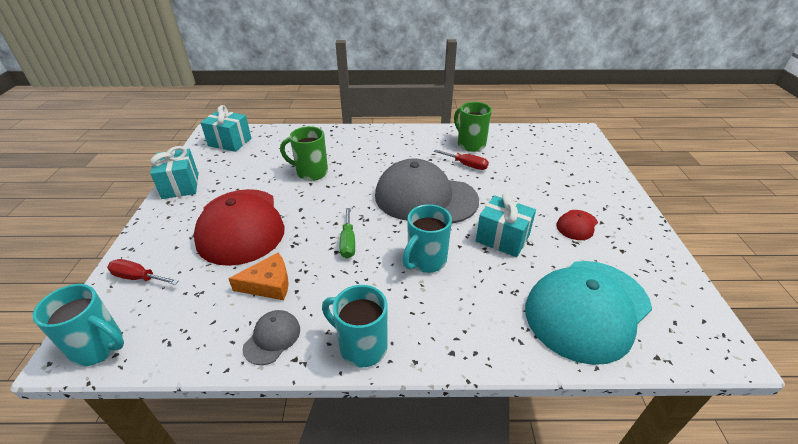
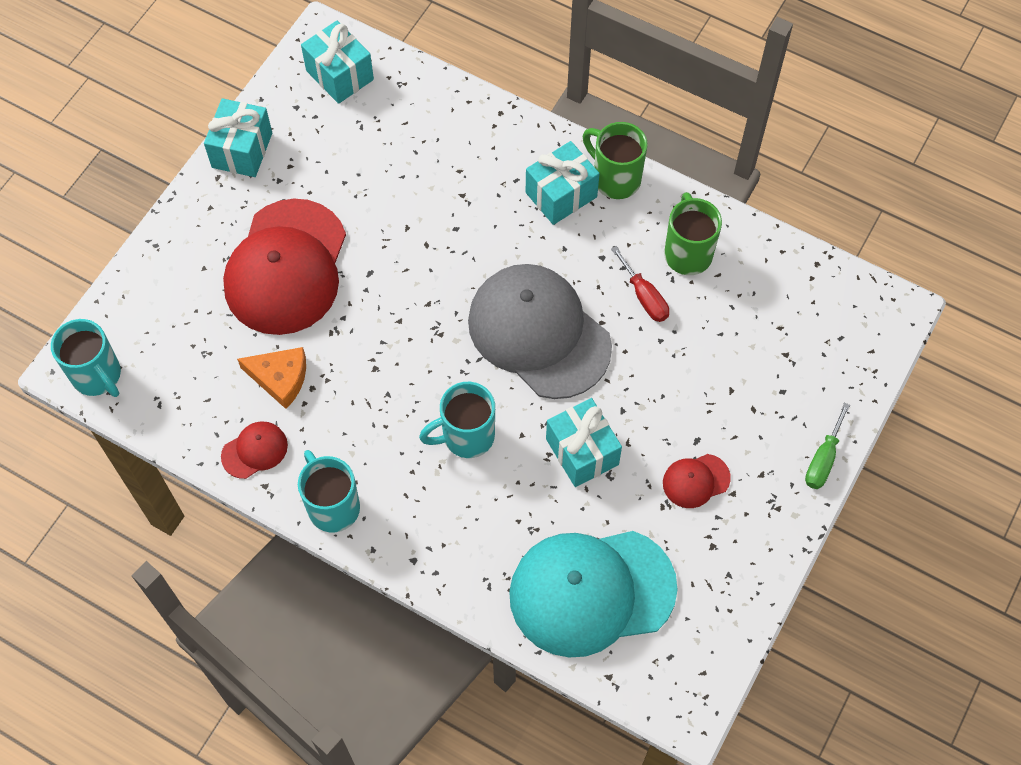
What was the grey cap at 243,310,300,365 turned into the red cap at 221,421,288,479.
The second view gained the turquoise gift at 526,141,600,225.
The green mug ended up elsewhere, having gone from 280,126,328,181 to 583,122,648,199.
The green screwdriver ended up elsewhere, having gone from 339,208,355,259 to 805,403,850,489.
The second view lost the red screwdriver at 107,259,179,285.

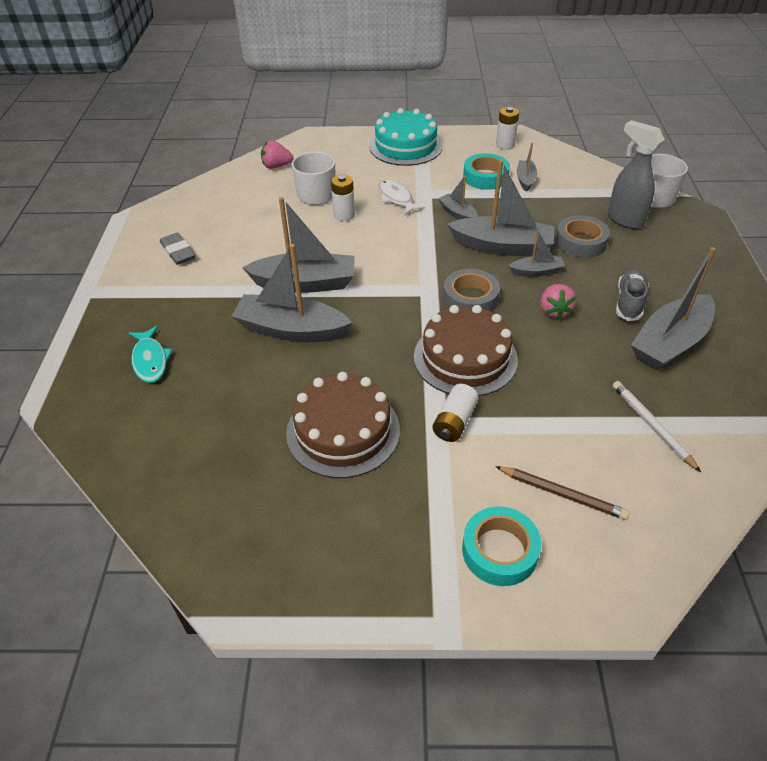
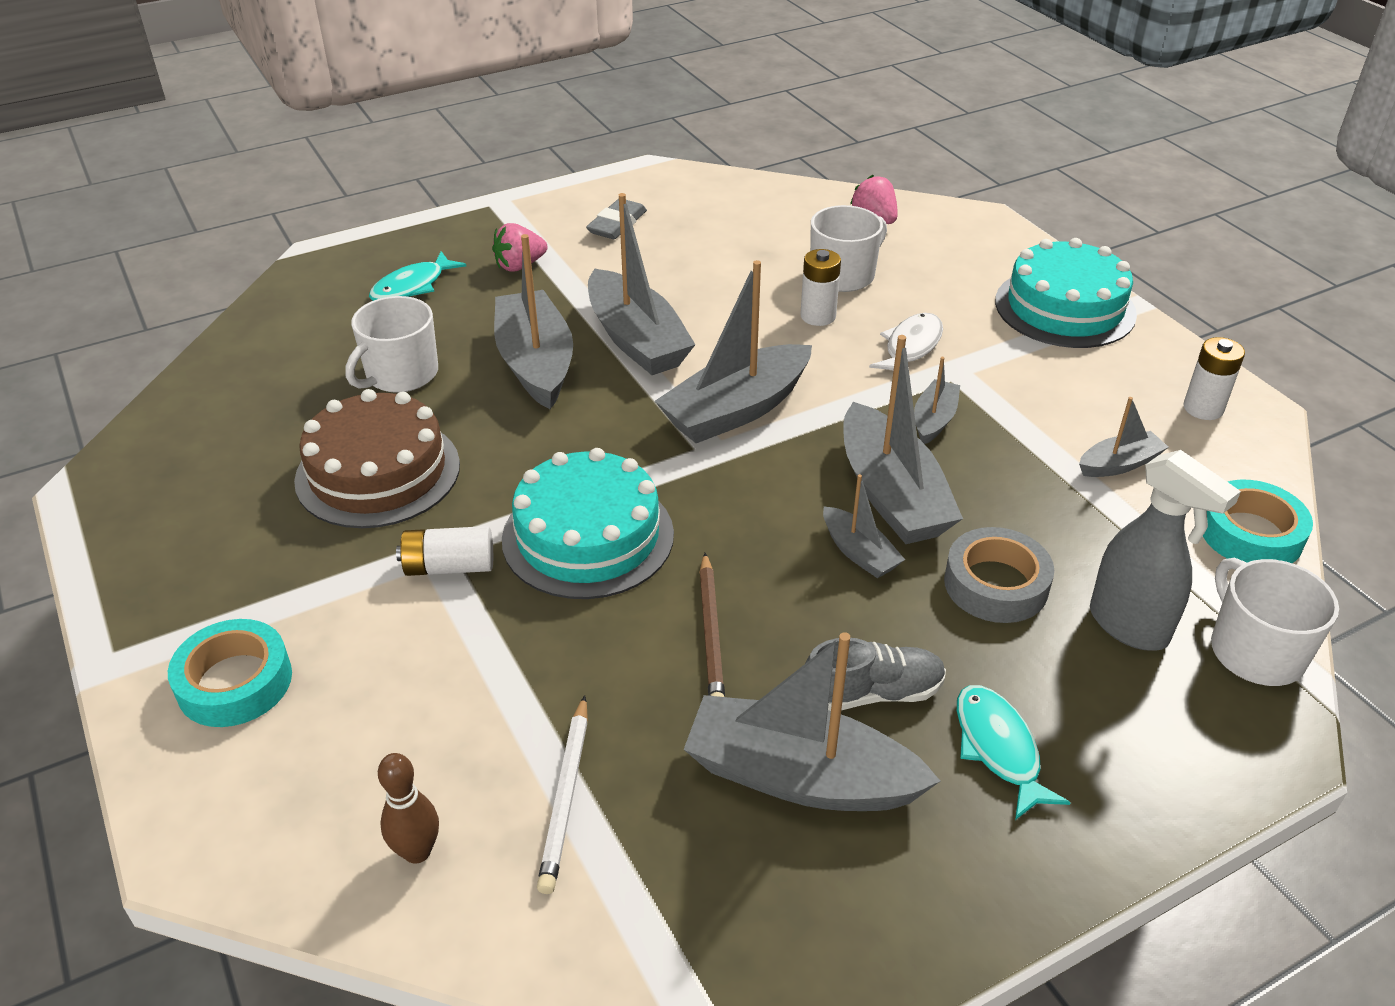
The second view gained the white mug at 345,296,438,393.
The second view gained the brown bowling pin at 378,753,439,864.
The pink strawberry ended up elsewhere, having gone from 541,284,577,320 to 492,223,547,271.
What was the brown cake at 414,305,518,396 turned into the turquoise cake at 502,448,674,599.
The white pencil at 613,381,701,472 ended up facing another way, 150 degrees clockwise from before.
The second view gained the grey boat at 655,260,812,443.
The brown pencil ended up elsewhere, having gone from 495,466,630,520 to 699,553,725,697.
The second view gained the turquoise fish at 957,685,1071,820.
The grey spray bottle at 608,120,665,229 ended up facing another way, 120 degrees clockwise from before.
The turquoise tape ended up elsewhere, having gone from 463,153,510,190 to 1203,480,1313,563.
The second view lost the grey tape at 443,269,500,312.

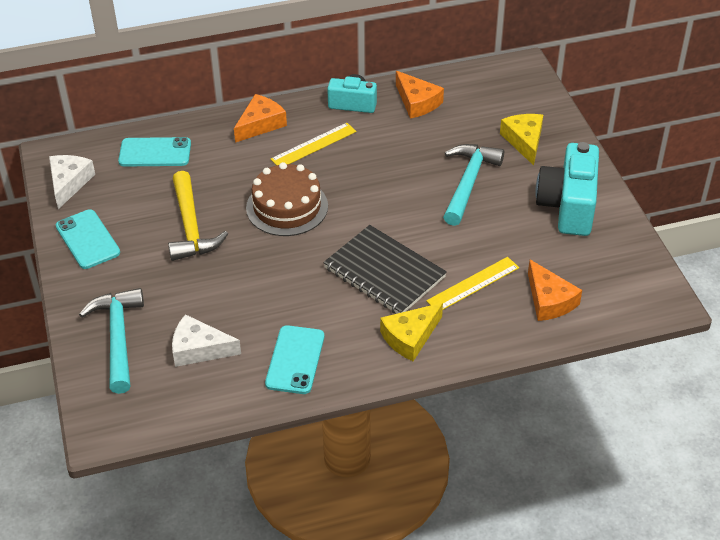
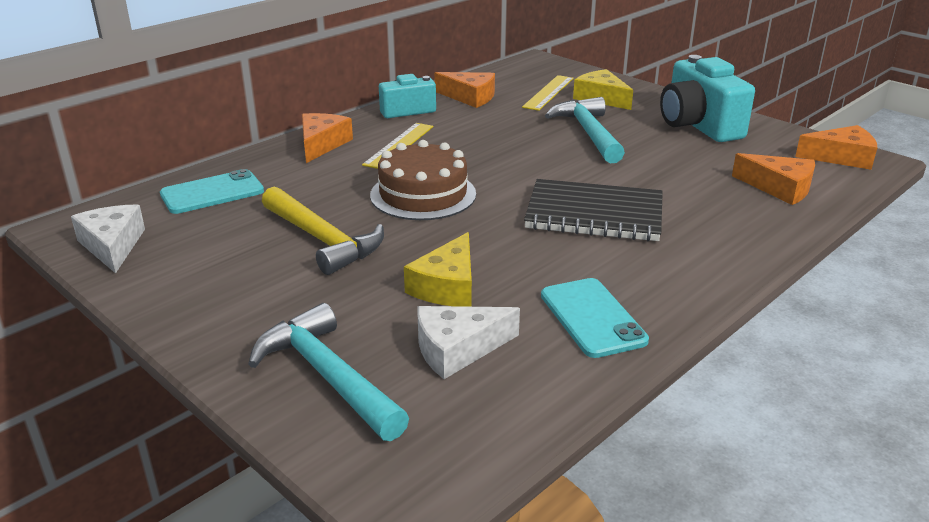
The yellow cheese ended up elsewhere, having gone from 380,303,443,361 to 404,232,472,307.
The yellow ruler ended up elsewhere, having gone from 426,257,519,310 to 522,75,574,111.
The second view gained the orange cheese at 795,125,878,170.
The second view lost the turquoise phone at 56,209,120,269.

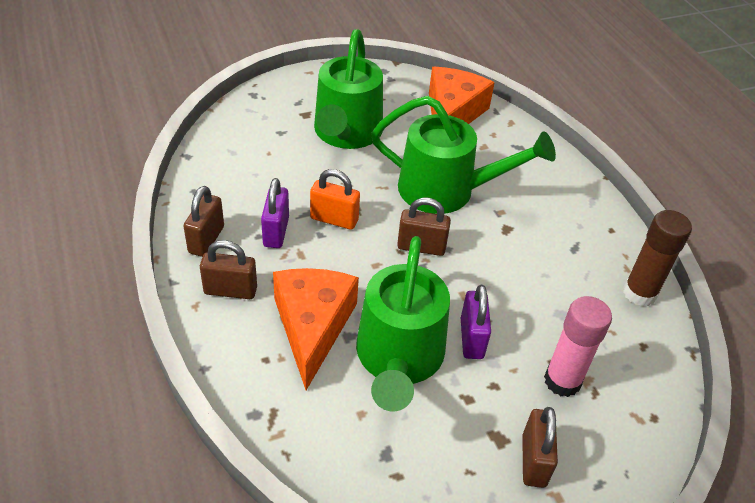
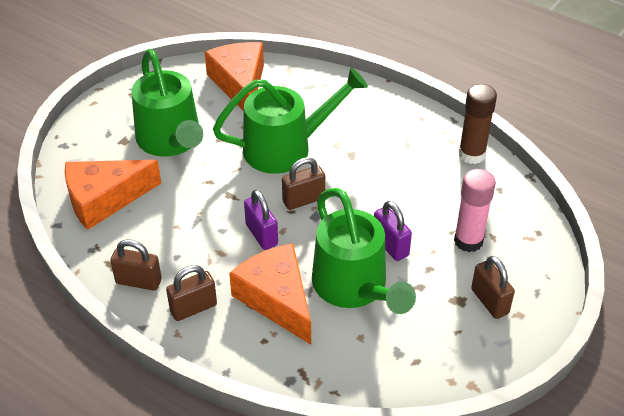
The second view gained the orange cheese at 65,160,161,230.
The brown padlock at 184,186,224,257 ended up facing another way, 60 degrees counterclockwise from before.
The purple padlock ended up elsewhere, having gone from 261,178,289,248 to 244,190,278,250.
The second view lost the orange padlock at 310,169,360,230.

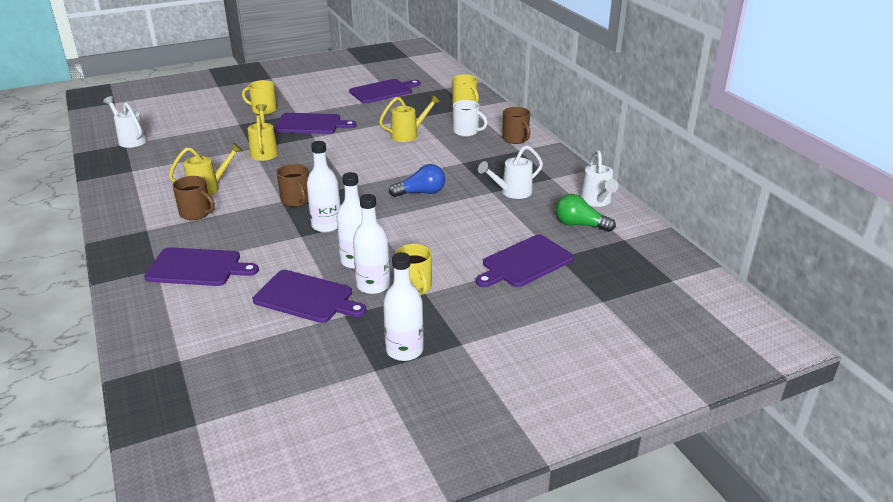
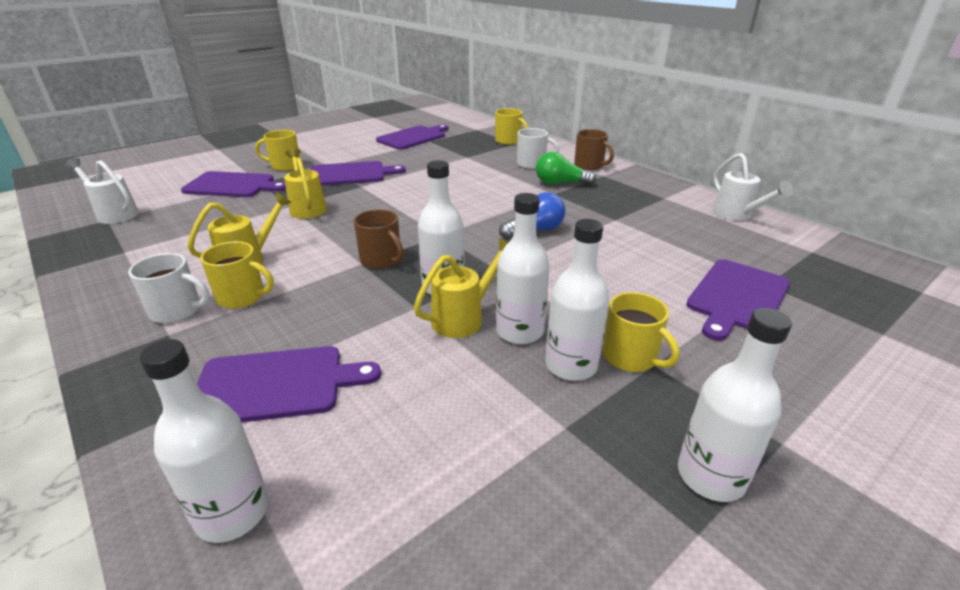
The second view gained the white mug at 128,253,209,323.
The second view gained the white bottle at 139,339,268,543.
The purple cutting board ended up elsewhere, having gone from 253,270,367,323 to 181,171,286,197.
What was the brown mug at 173,176,215,220 turned into the yellow mug at 200,241,274,309.
The yellow watering can ended up elsewhere, having gone from 379,94,440,142 to 414,238,508,338.
The green light bulb ended up elsewhere, having gone from 555,194,616,232 to 536,152,597,185.
The second view lost the white watering can at 478,145,543,199.

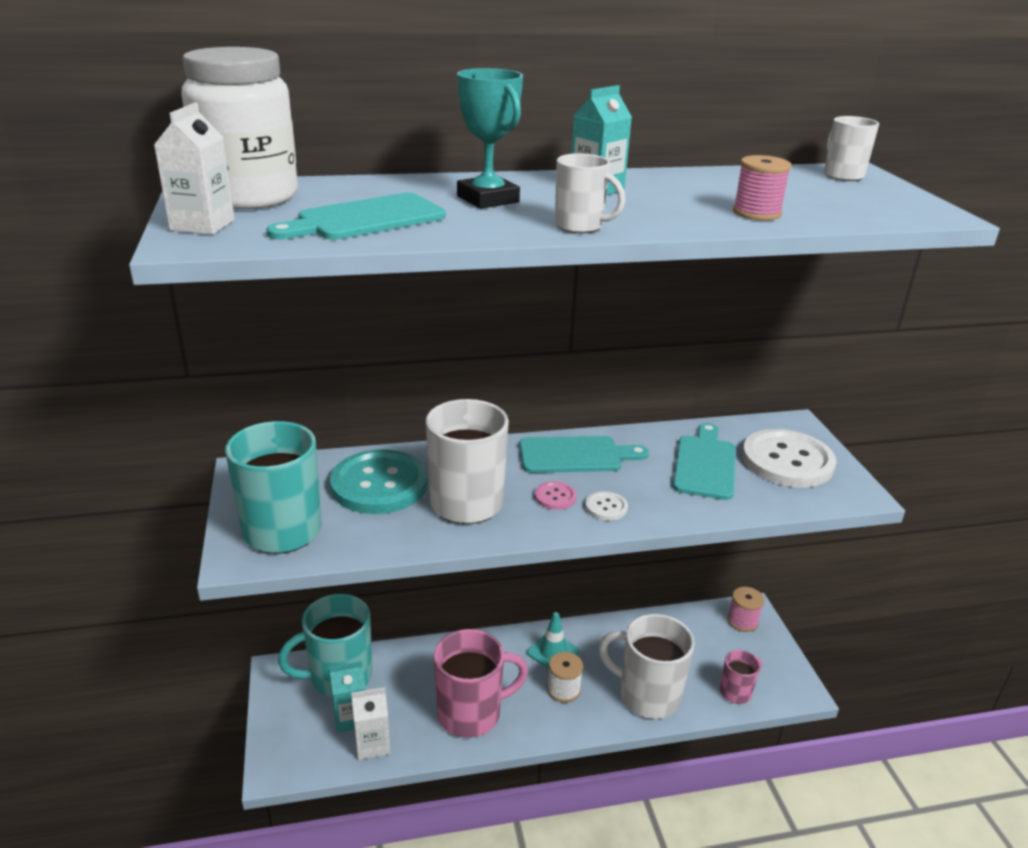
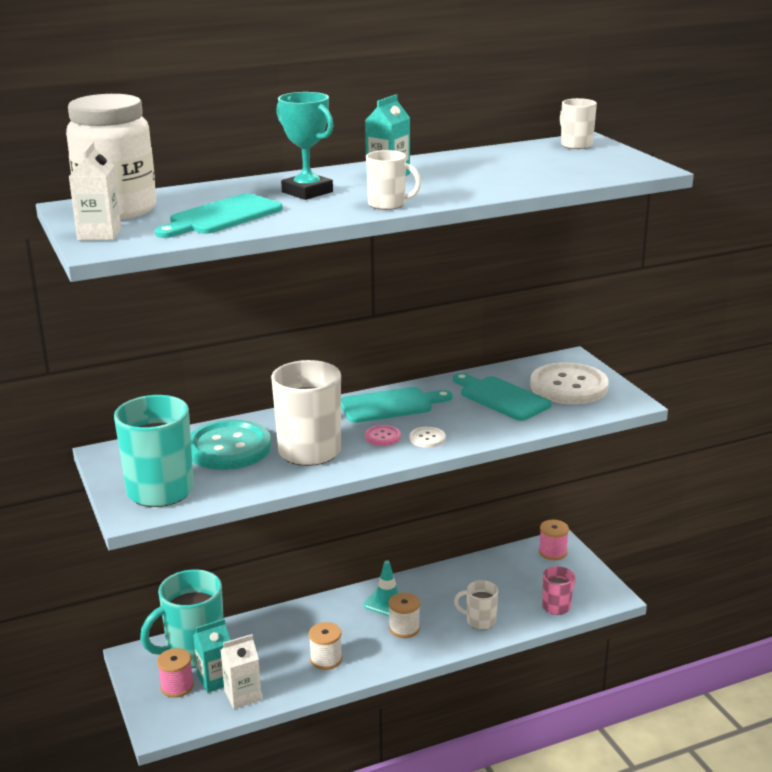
The pink spool ended up elsewhere, having gone from 733,155,792,221 to 157,648,194,698.
Where the pink mug stood at 434,629,528,738, the white spool came to stand at 309,622,342,670.
The turquoise cutting board at 673,423,736,500 ended up facing another way, 45 degrees counterclockwise from before.
The size of the white mug at 599,614,695,719 changed by a factor of 0.53.

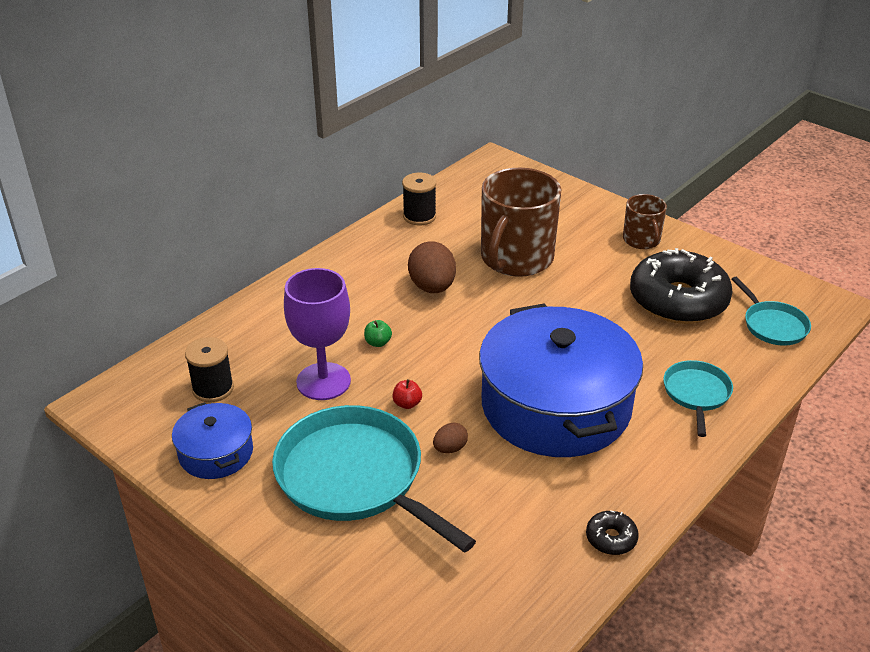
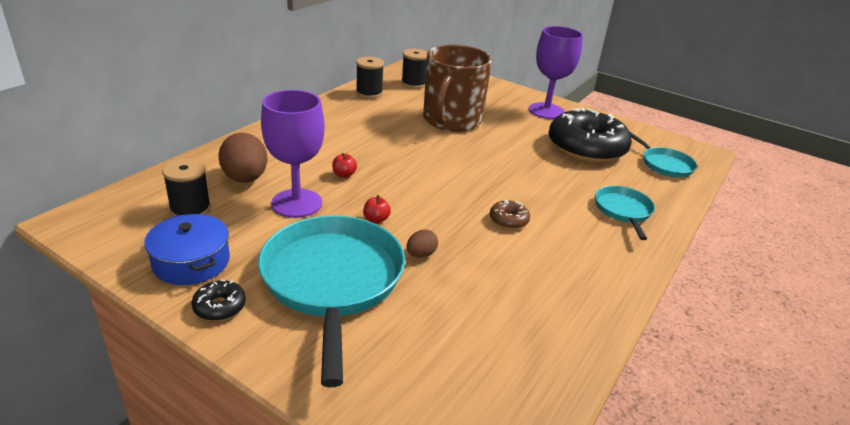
The black donut ended up elsewhere, having gone from 586,510,639,555 to 191,279,246,321.
The brown egg ended up elsewhere, having gone from 408,242,456,293 to 218,133,268,183.
The turquoise pan at 272,405,476,553 ended up facing another way, 45 degrees clockwise from before.
What was the green apple at 364,320,392,347 turned into the red apple at 332,153,357,178.
The second view gained the black spool at 401,49,427,89.
Where the blue pot stood at 479,303,643,457, the brown donut came to stand at 490,200,530,229.
Where the brown mug stood at 623,194,667,249, the purple goblet came to stand at 529,26,583,119.

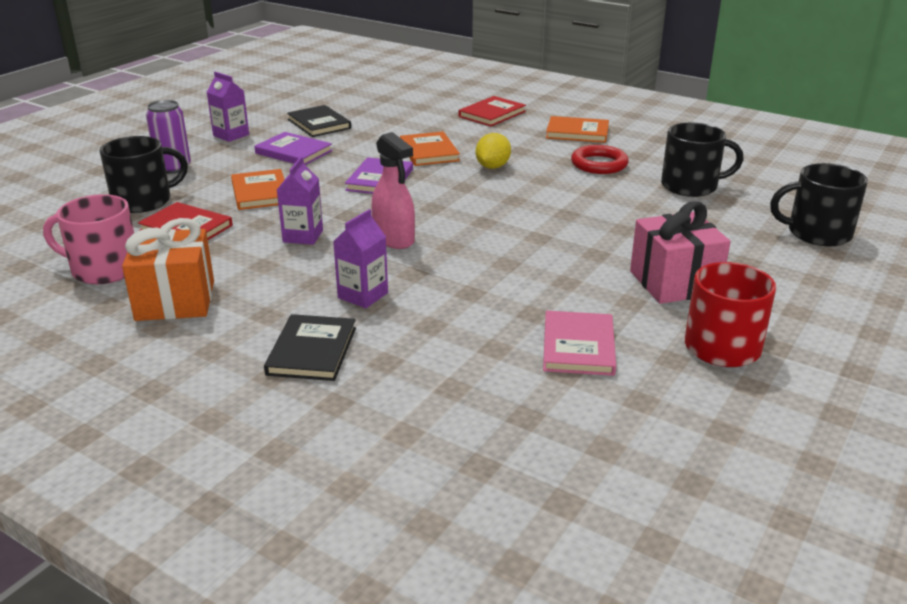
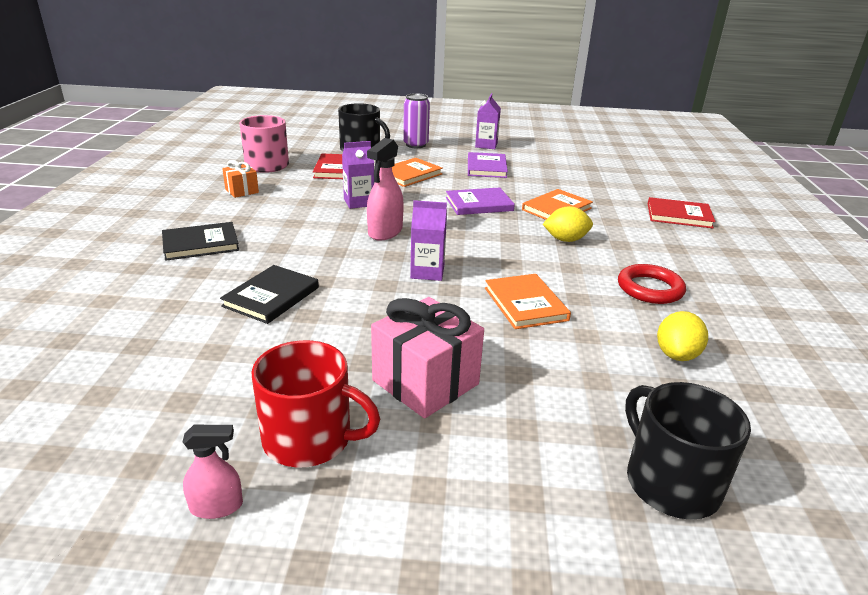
The second view gained the pink spray bottle at 182,425,243,519.
The black book ended up elsewhere, having gone from 287,105,351,137 to 220,265,319,324.
The size of the orange gift at 122,218,214,321 changed by a factor of 0.54.
The purple carton ended up elsewhere, having gone from 333,209,388,308 to 410,200,447,281.
The orange book ended up elsewhere, having gone from 546,116,609,143 to 485,274,571,329.
Where the black mug stood at 661,123,744,197, the yellow lemon came to stand at 657,311,708,361.
The second view lost the pink book at 543,311,616,376.

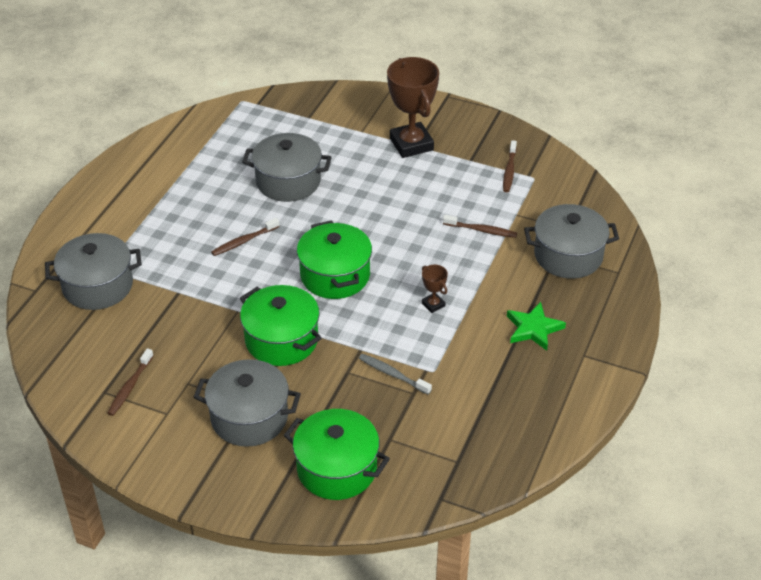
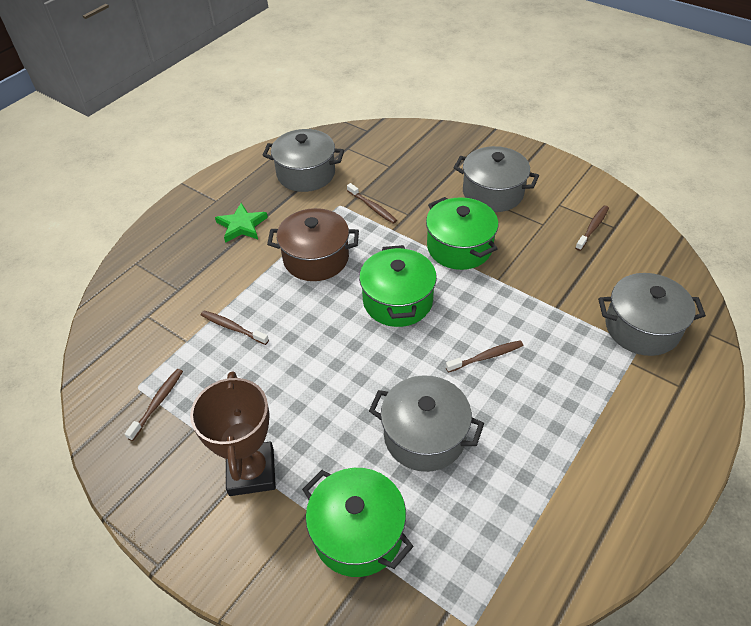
The grey pot ended up elsewhere, having gone from 524,204,619,279 to 262,129,344,192.
Where the brown trophy stood at 422,265,448,313, the brown pot came to stand at 267,208,359,281.
The green pot ended up elsewhere, having gone from 283,409,390,500 to 302,468,414,577.
What was the grey toothbrush at 359,354,432,395 turned into the brown toothbrush at 347,183,397,224.

